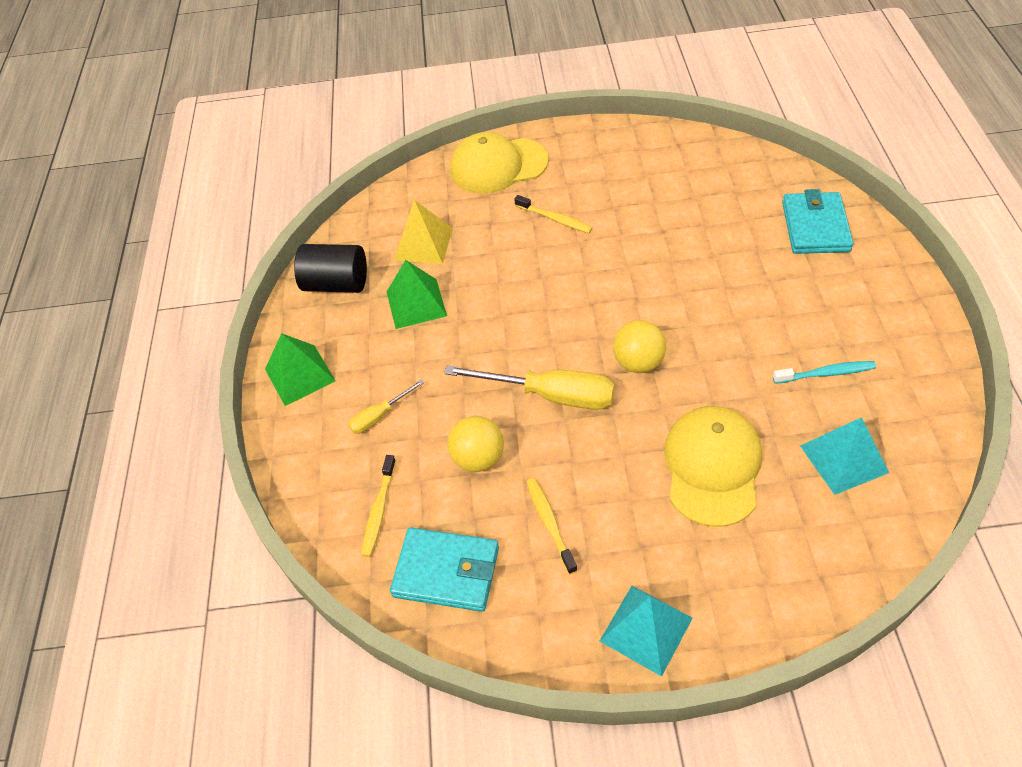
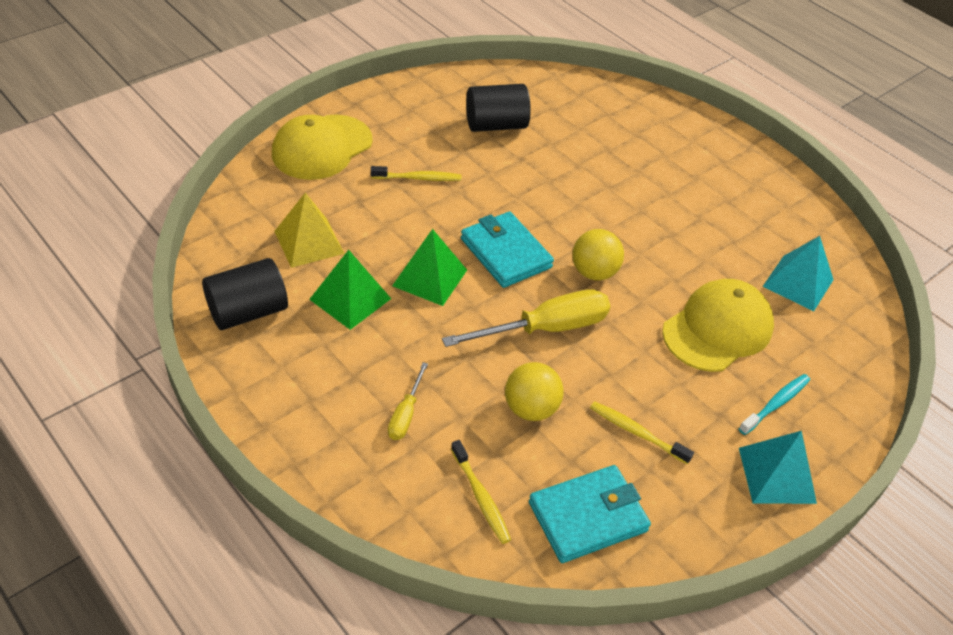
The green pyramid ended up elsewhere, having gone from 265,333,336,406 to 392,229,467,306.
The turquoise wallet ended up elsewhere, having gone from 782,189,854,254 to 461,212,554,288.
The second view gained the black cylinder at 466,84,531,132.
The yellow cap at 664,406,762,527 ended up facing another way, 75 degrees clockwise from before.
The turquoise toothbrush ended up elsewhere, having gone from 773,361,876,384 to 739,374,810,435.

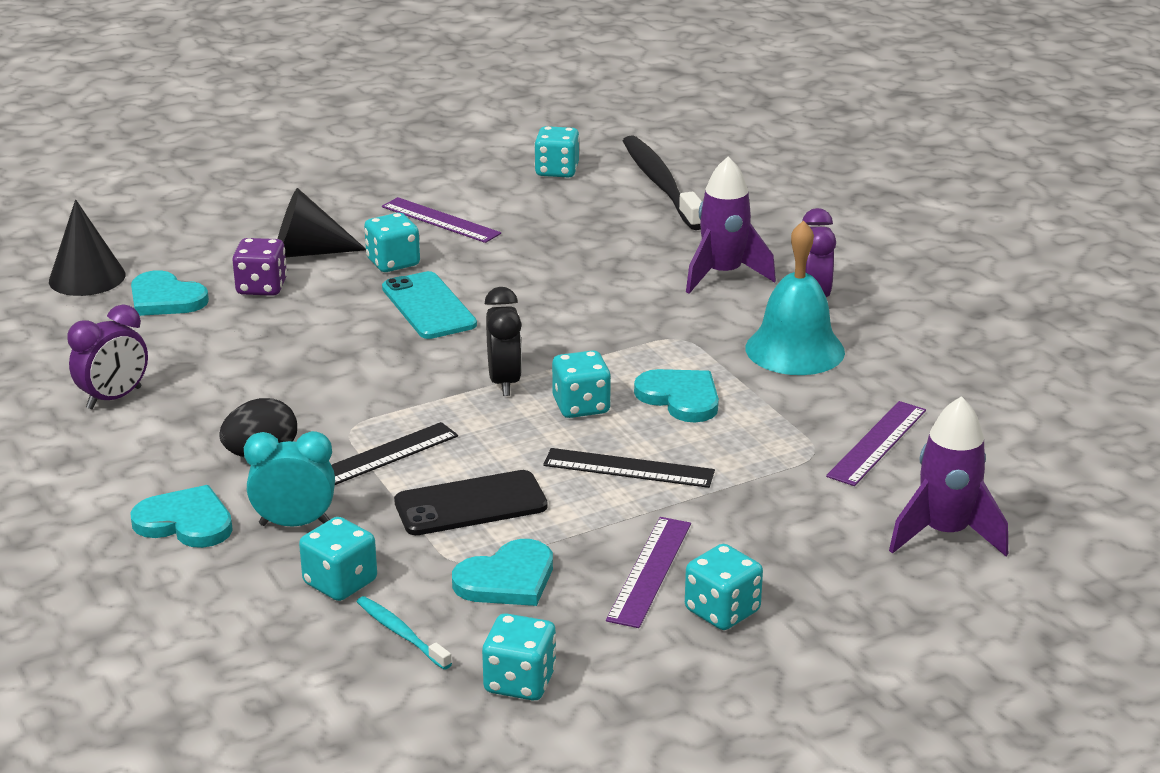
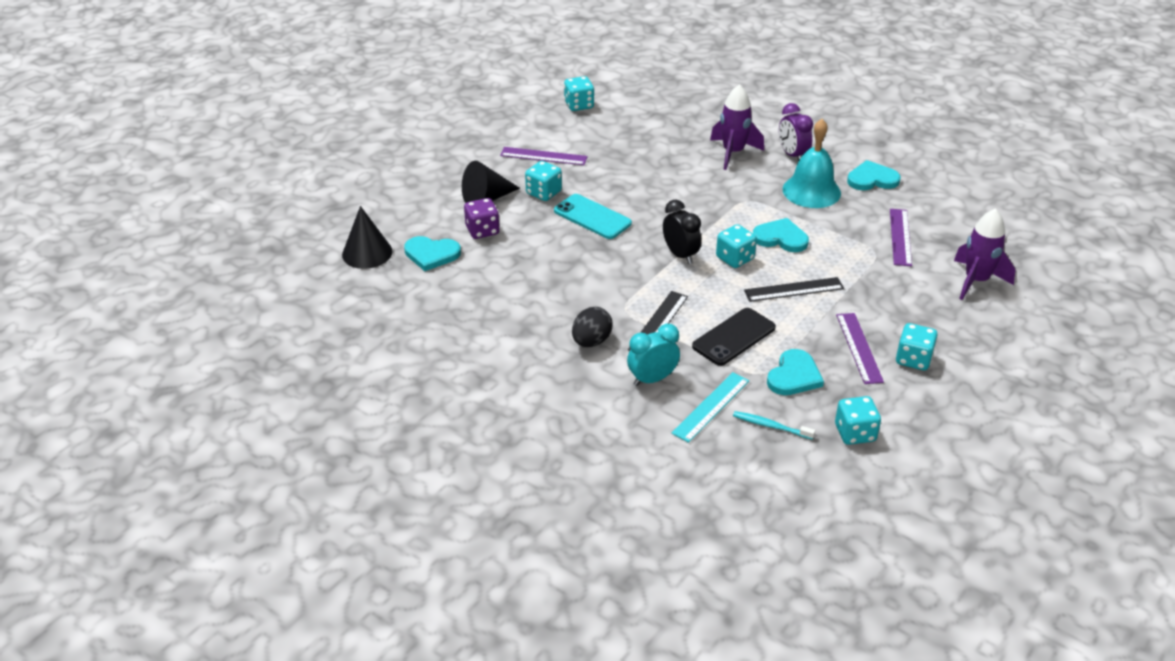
Where the turquoise dice stood at 299,517,377,601, the turquoise ruler came to stand at 672,372,749,443.
The turquoise heart ended up elsewhere, having gone from 130,485,233,548 to 847,160,901,190.
The second view lost the purple clock at 67,304,148,409.
The second view lost the black toothbrush at 623,135,702,230.

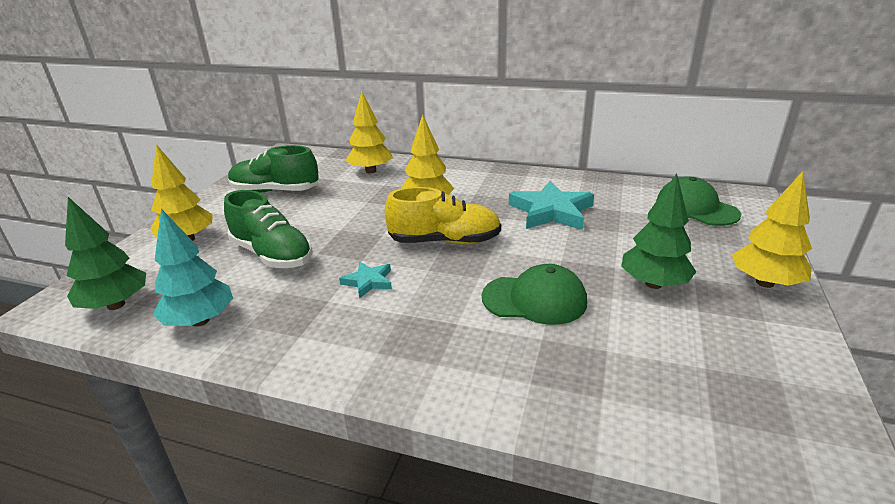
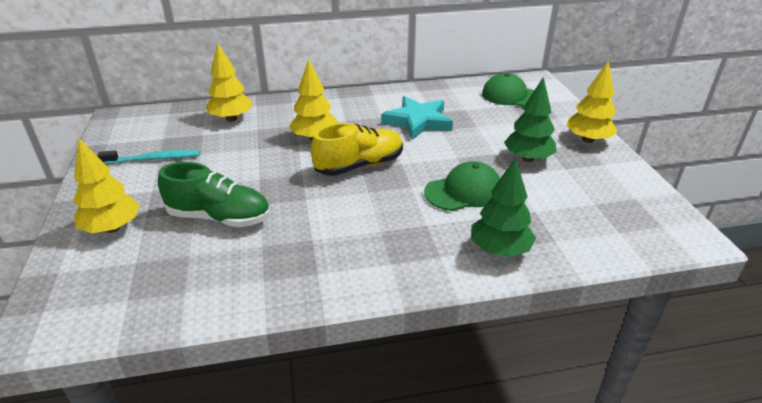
Where the green shoe stood at 228,145,319,193, the turquoise toothbrush came to stand at 97,150,200,164.
The green tree ended up elsewhere, having gone from 65,197,146,310 to 471,157,536,257.
The second view lost the turquoise tree at 153,209,233,327.
The second view lost the turquoise star at 339,262,392,299.

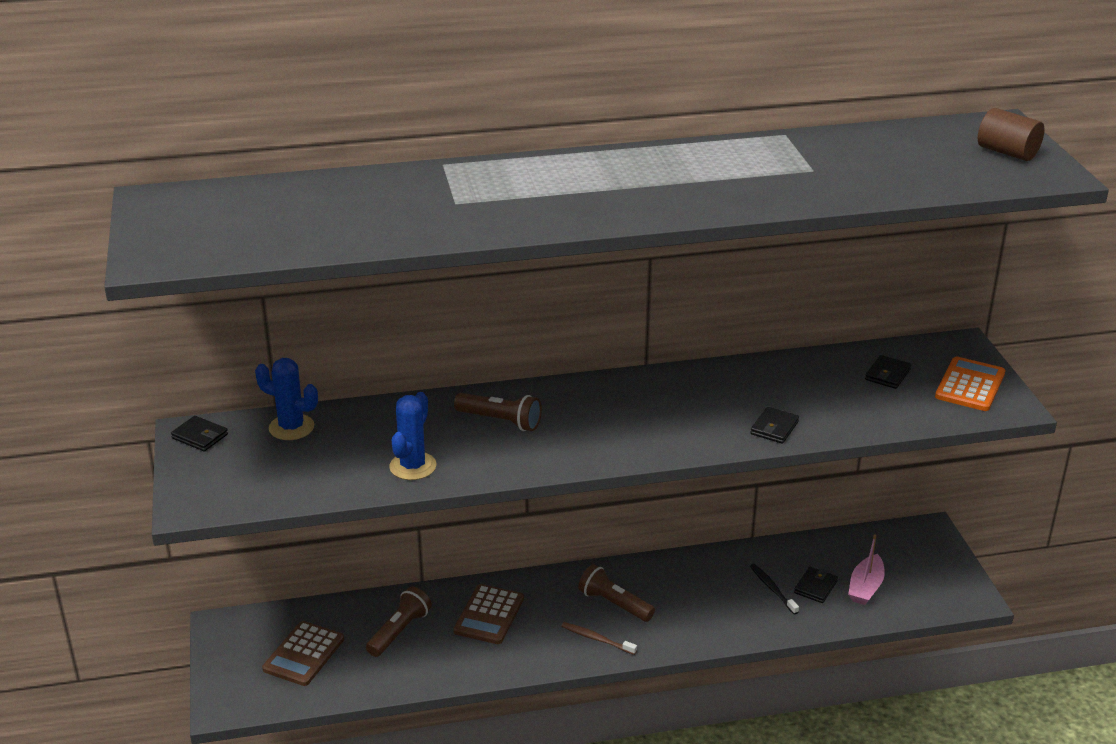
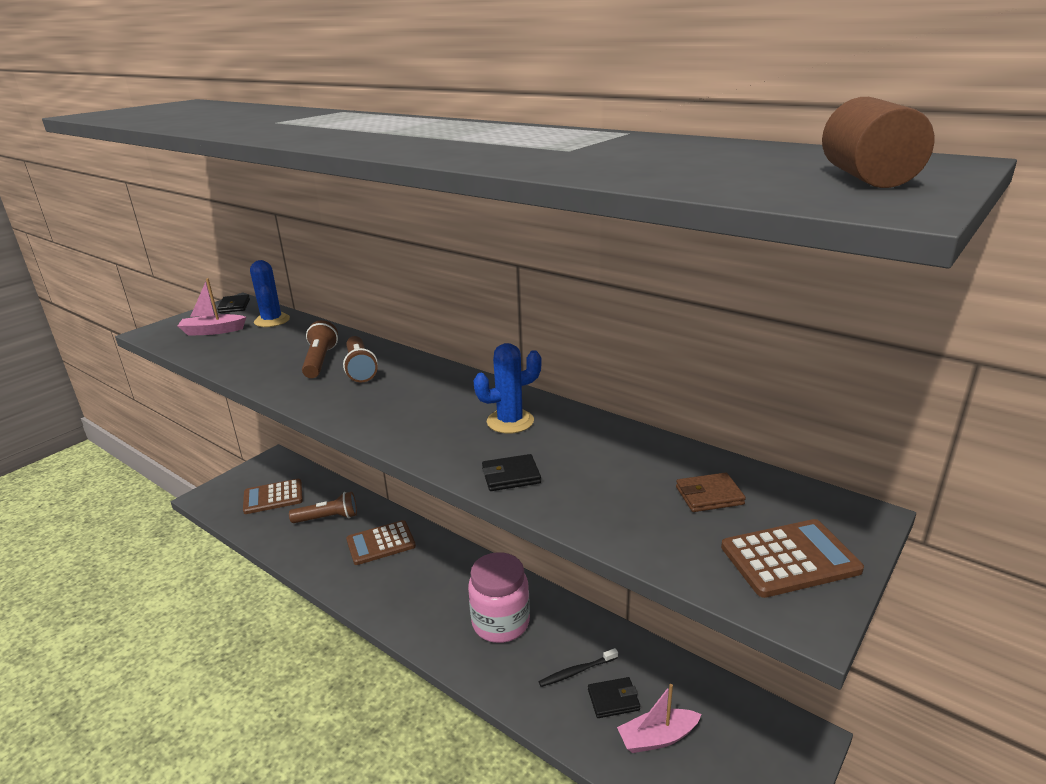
The second view gained the pink boat at 177,278,246,336.
The brown flashlight ended up elsewhere, having gone from 578,564,655,622 to 302,320,338,378.
The second view gained the pink jar at 468,552,530,643.
The blue cactus ended up elsewhere, having gone from 389,392,436,480 to 474,343,542,434.
The black toothbrush at 750,564,799,615 ended up facing another way, 135 degrees counterclockwise from before.
What was the black wallet at 865,355,911,389 turned into the brown wallet at 676,472,746,512.
What was the orange calculator at 935,357,1005,411 turned into the brown calculator at 721,519,864,598.
The second view lost the brown toothbrush at 561,622,637,655.

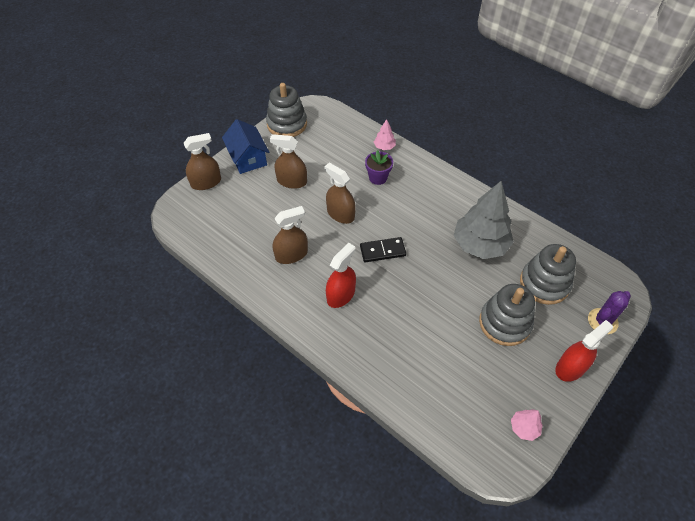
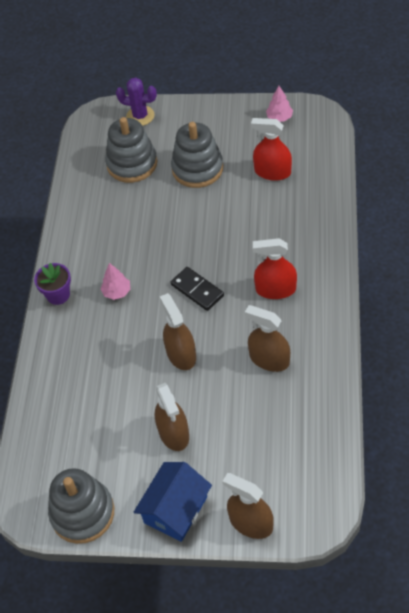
The purple flower pot ended up elsewhere, having gone from 365,150,393,185 to 34,263,71,305.
The pink tree ended up elsewhere, having gone from 374,119,396,150 to 101,263,130,300.
The brown spray bottle at 324,163,356,224 ended up facing another way, 150 degrees clockwise from before.
The red spray bottle ended up elsewhere, having gone from 555,320,613,382 to 251,118,292,181.
The second view lost the grey tree at 453,181,514,259.

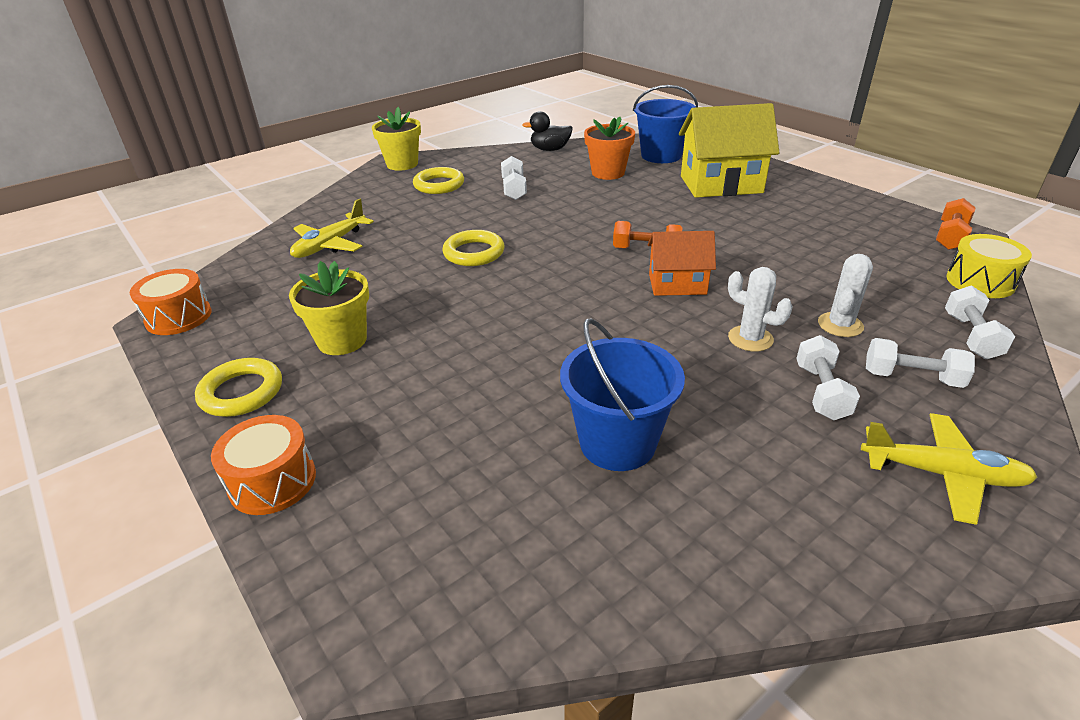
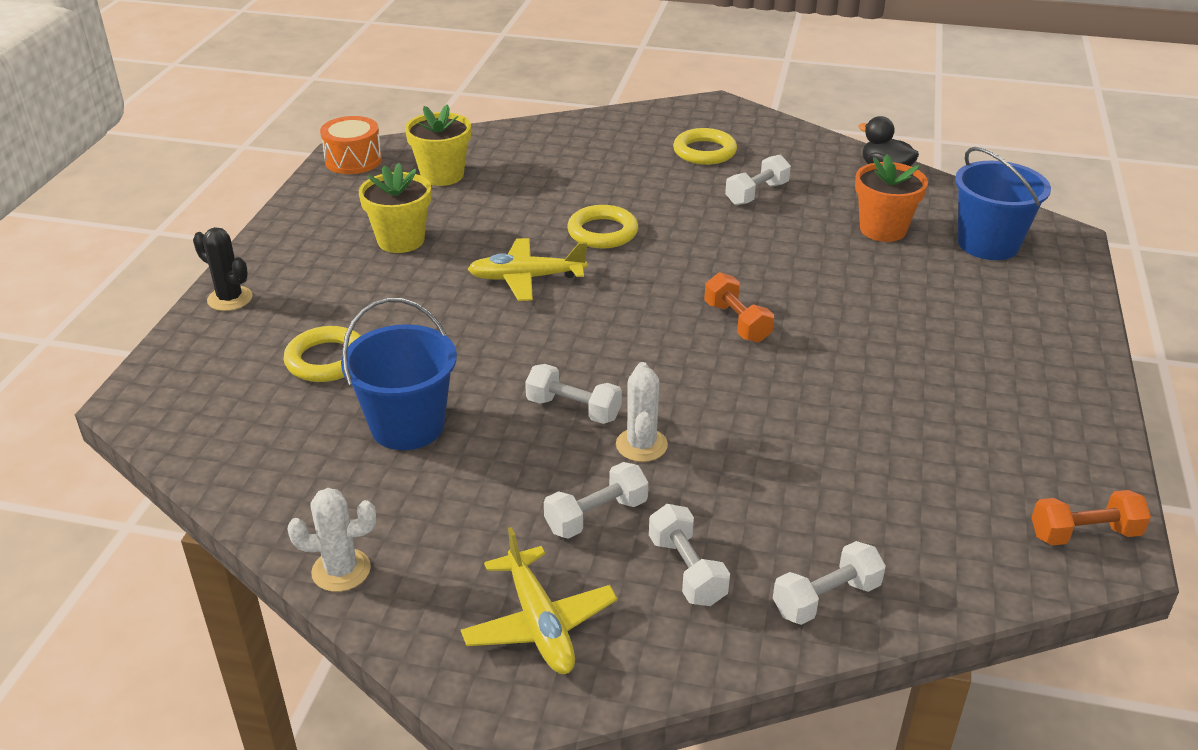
Where the orange drum stood at 211,415,316,515, the black cactus came to stand at 193,227,253,311.
The yellow ring ended up elsewhere, having gone from 195,358,282,417 to 284,326,361,382.
The white cactus ended up elsewhere, having gone from 818,254,873,337 to 287,488,376,592.
The yellow flower pot ended up elsewhere, having gone from 372,107,421,171 to 405,105,471,186.
The yellow plane ended up elsewhere, having gone from 290,198,374,258 to 468,238,587,301.
The second view gained the white dumbbell at 525,364,622,424.
The second view lost the orange house at 648,231,716,296.
The second view lost the yellow house at 679,103,779,198.
The second view lost the yellow drum at 946,234,1032,298.

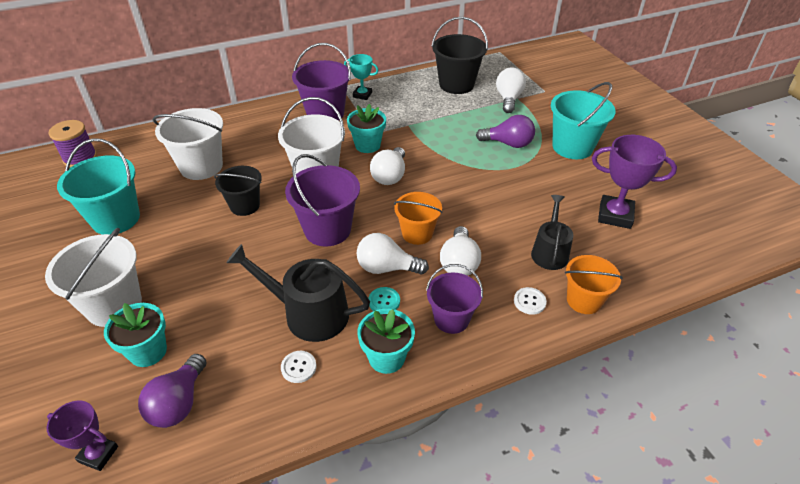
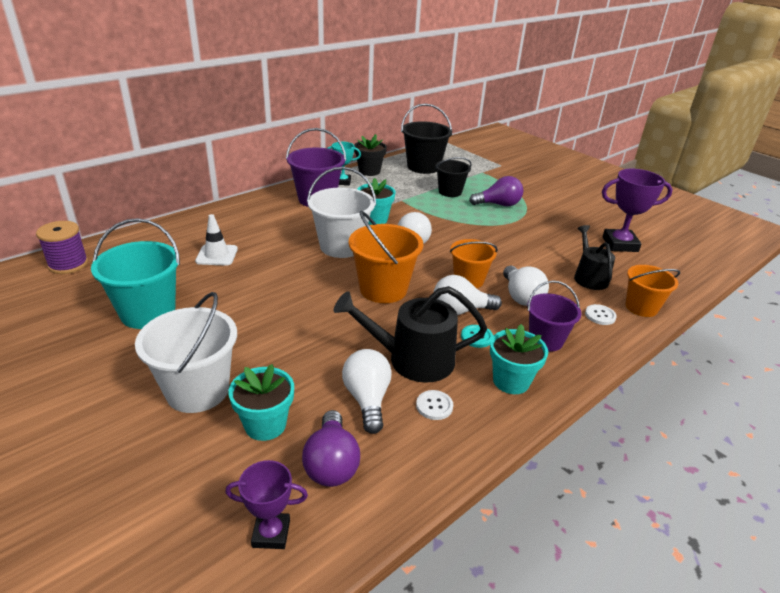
Where the white bucket stood at 153,108,223,180, the white traffic cone came to stand at 195,214,238,266.
The white light bulb ended up elsewhere, having gone from 496,67,526,113 to 342,349,392,434.
What was the purple bucket at 285,154,360,247 turned into the orange bucket at 349,211,423,303.
The second view gained the black flower pot at 354,134,387,176.
The black bucket ended up elsewhere, having gone from 214,166,262,216 to 435,157,471,197.
The second view lost the turquoise bucket at 551,82,616,159.

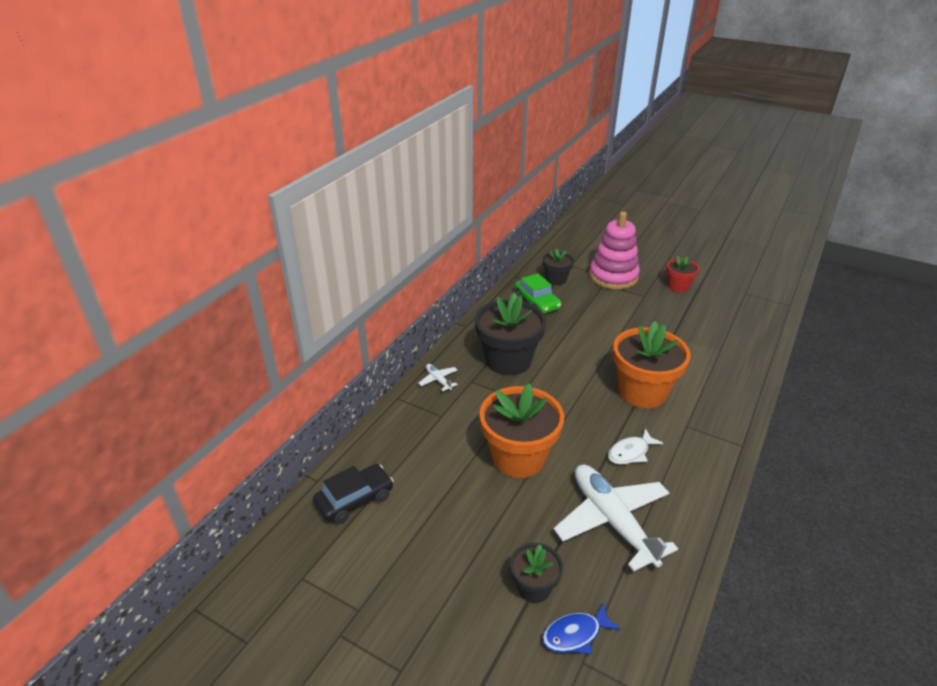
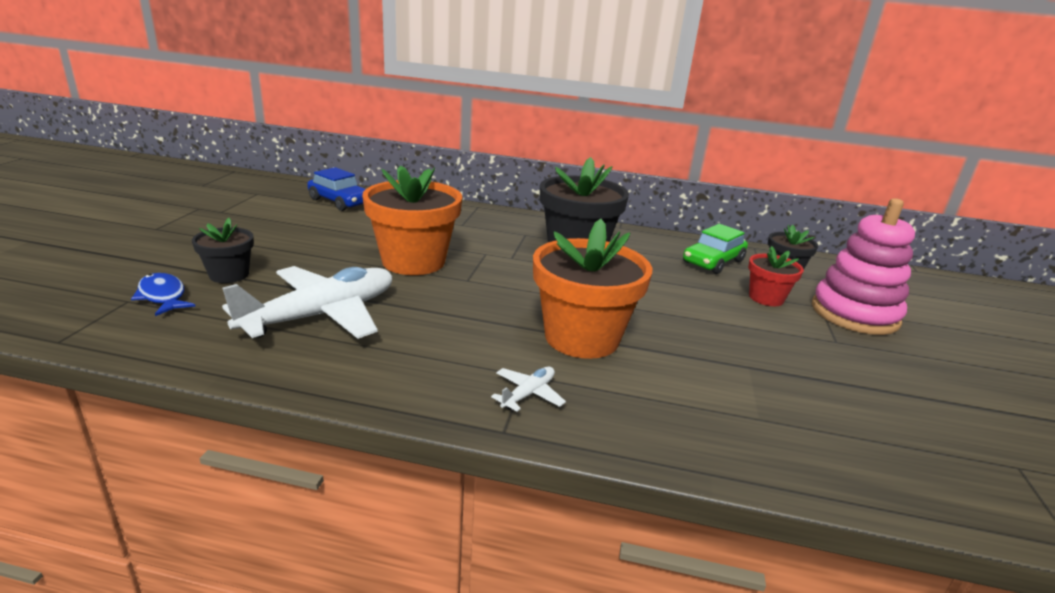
What was the black car at 313,464,393,524 turned into the blue car at 307,167,366,211.
The white plane ended up elsewhere, having gone from 418,364,458,391 to 491,367,566,412.
The red flower pot ended up elsewhere, having gone from 666,256,699,292 to 748,246,804,306.
The second view lost the white fish at 608,428,663,464.

